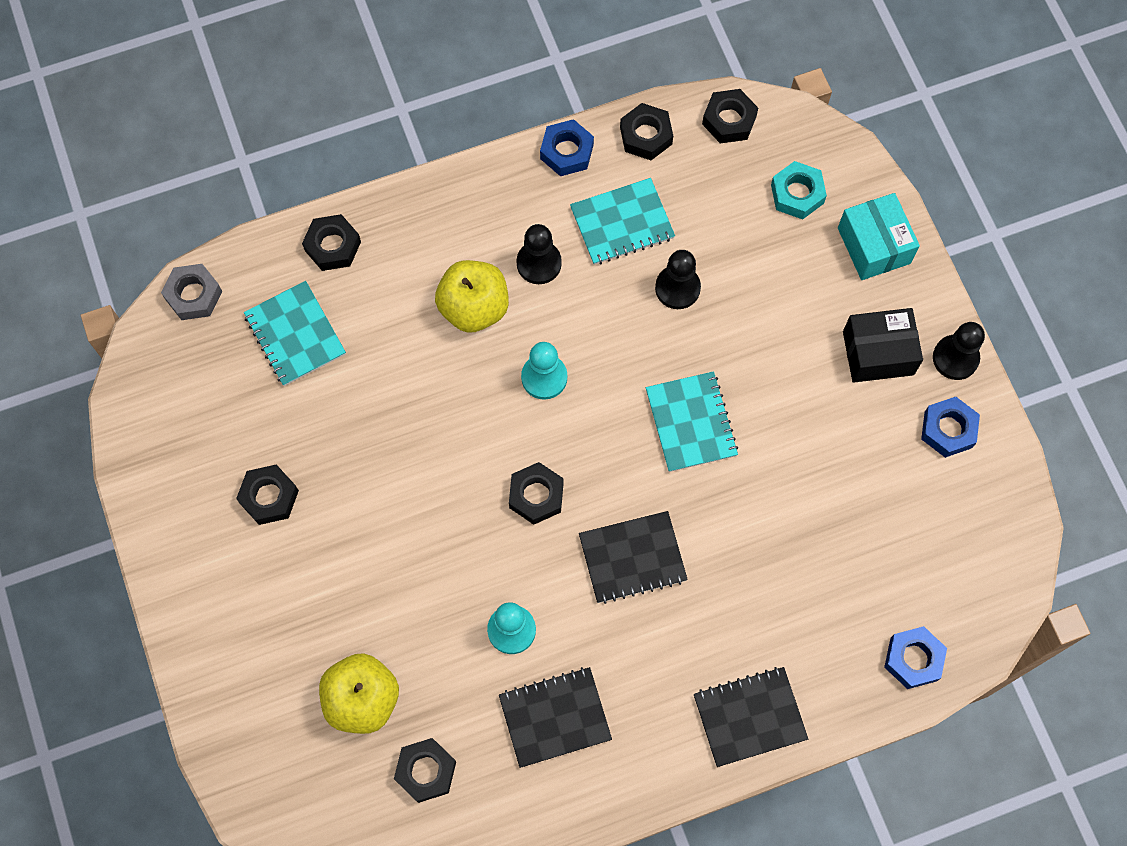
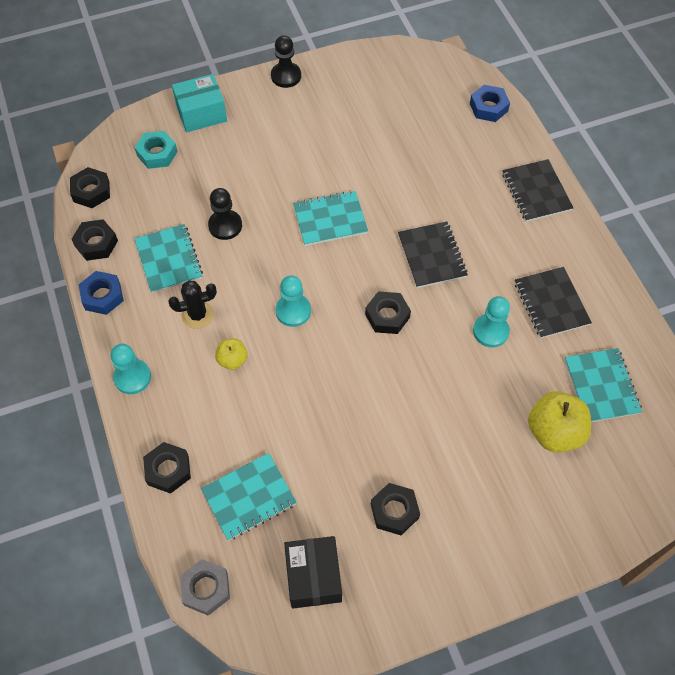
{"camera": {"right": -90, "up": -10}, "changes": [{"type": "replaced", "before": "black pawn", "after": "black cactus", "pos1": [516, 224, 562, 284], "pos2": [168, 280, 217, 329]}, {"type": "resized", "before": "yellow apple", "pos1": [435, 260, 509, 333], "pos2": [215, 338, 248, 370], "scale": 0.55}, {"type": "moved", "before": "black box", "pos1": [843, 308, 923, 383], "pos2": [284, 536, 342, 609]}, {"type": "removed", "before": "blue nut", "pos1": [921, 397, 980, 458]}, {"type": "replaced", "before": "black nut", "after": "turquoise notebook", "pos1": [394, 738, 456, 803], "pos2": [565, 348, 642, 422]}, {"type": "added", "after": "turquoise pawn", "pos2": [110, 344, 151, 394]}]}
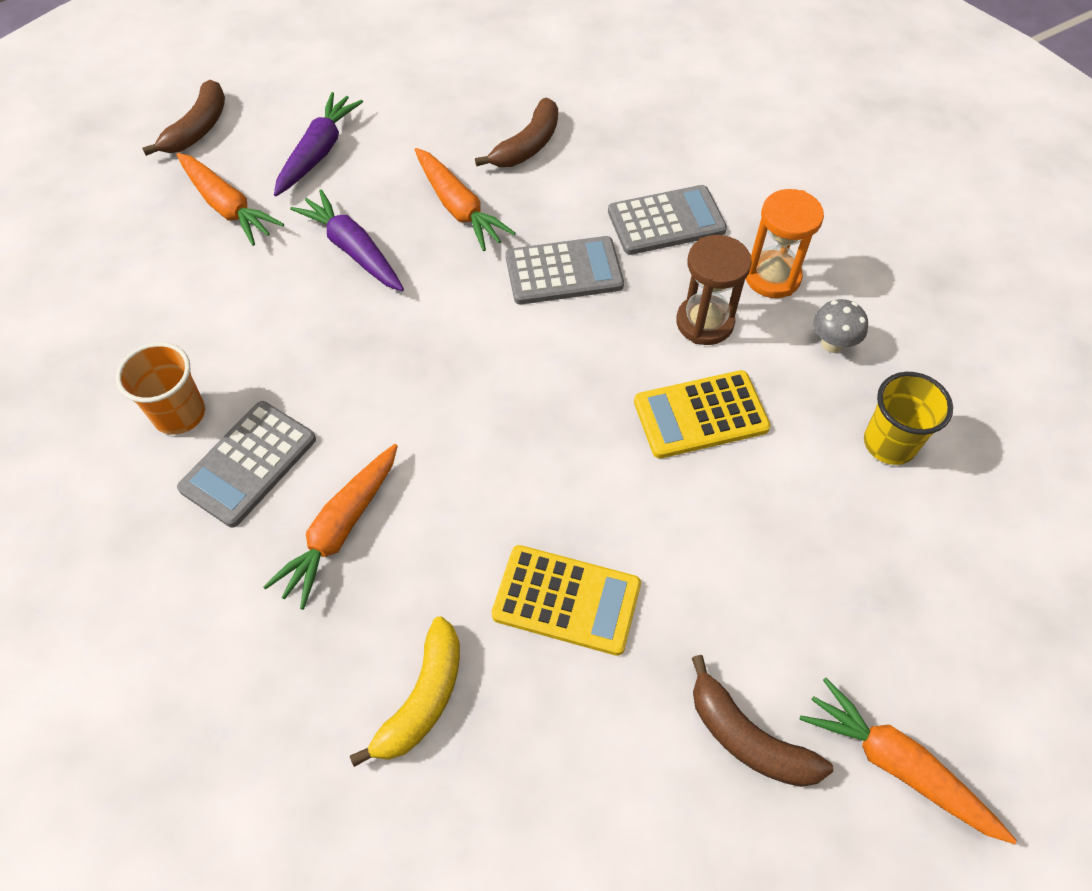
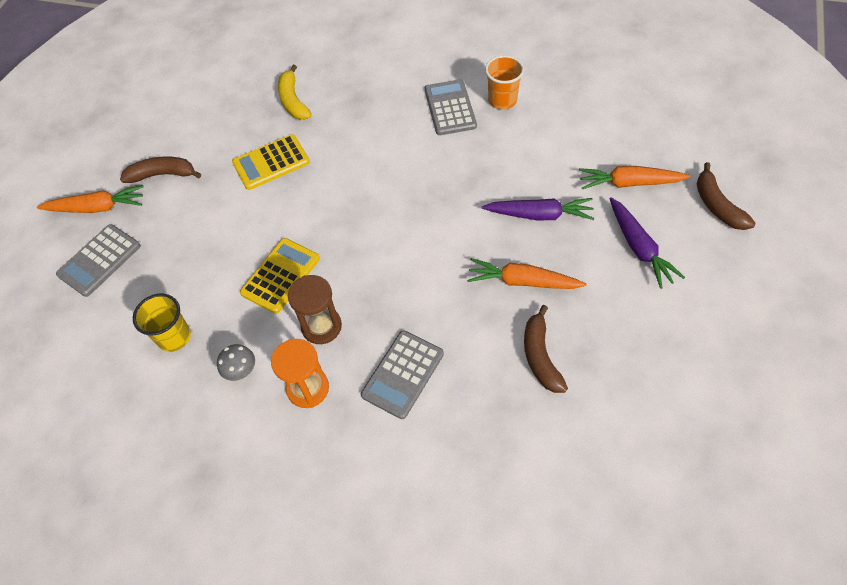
{"camera": {"right": 140, "up": 0}, "changes": [{"type": "moved", "before": "grey calculator", "pos1": [506, 236, 624, 305], "pos2": [56, 224, 141, 297]}, {"type": "removed", "before": "orange carrot", "pos1": [263, 444, 398, 610]}]}
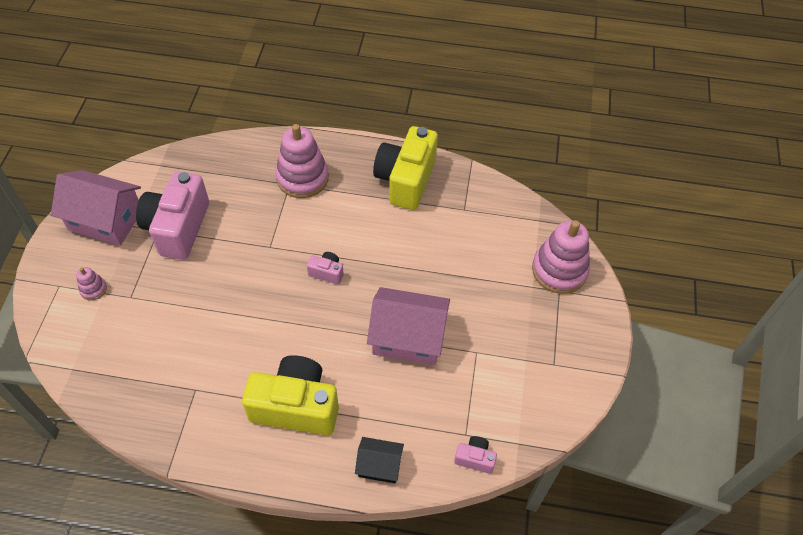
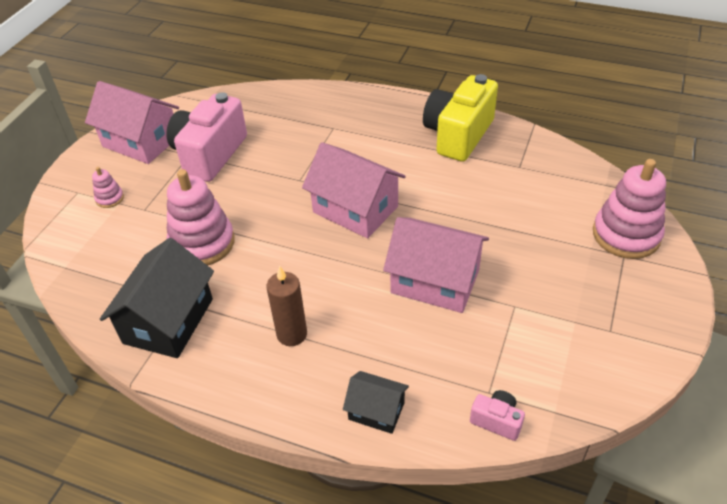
{"camera": {"right": 15, "up": -10}, "changes": [{"type": "moved", "before": "pink stacking toy", "pos1": [275, 124, 329, 198], "pos2": [167, 169, 235, 265]}, {"type": "replaced", "before": "pink camera", "after": "pink house", "pos1": [307, 252, 344, 284], "pos2": [302, 142, 406, 238]}, {"type": "replaced", "before": "yellow camera", "after": "brown candle", "pos1": [242, 355, 339, 435], "pos2": [266, 266, 307, 346]}, {"type": "added", "after": "black house", "pos2": [100, 238, 214, 358]}]}
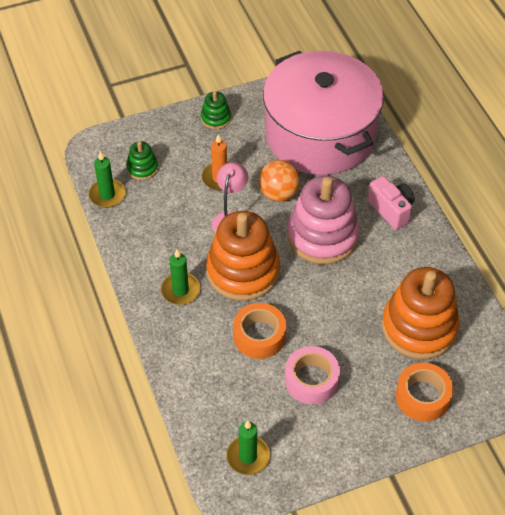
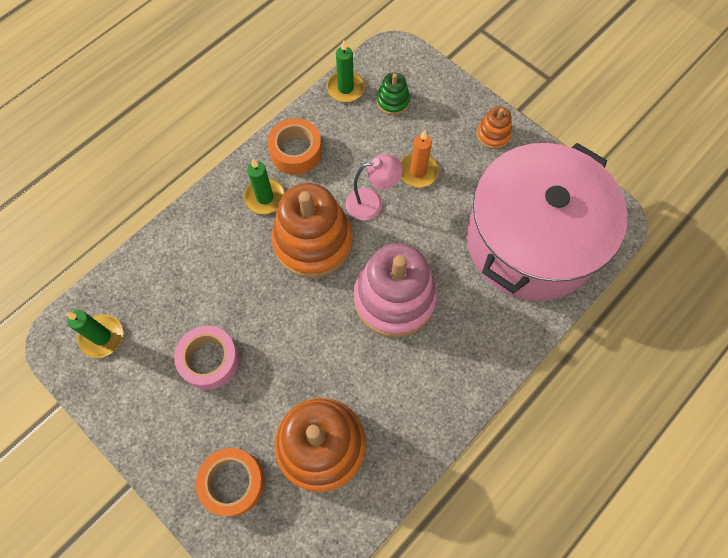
{"camera": {"right": 65, "up": 15}, "changes": [{"type": "recoloured", "before": "green stacking toy", "after": "orange stacking toy", "pos1": [201, 91, 231, 129], "pos2": [477, 106, 512, 149]}, {"type": "removed", "before": "orange ball", "pos1": [259, 160, 300, 201]}, {"type": "removed", "before": "pink camera", "pos1": [368, 176, 415, 230]}, {"type": "moved", "before": "orange tape", "pos1": [233, 303, 286, 359], "pos2": [267, 118, 322, 175]}]}
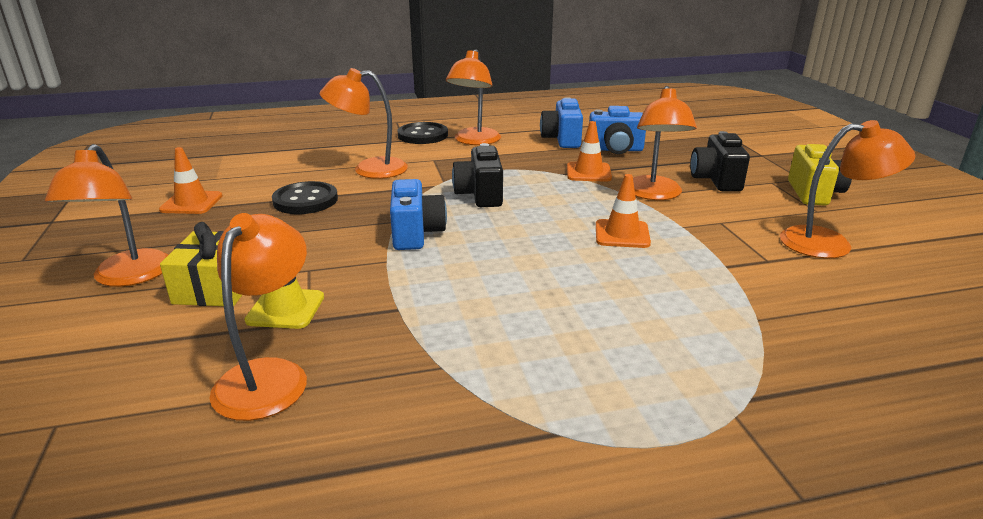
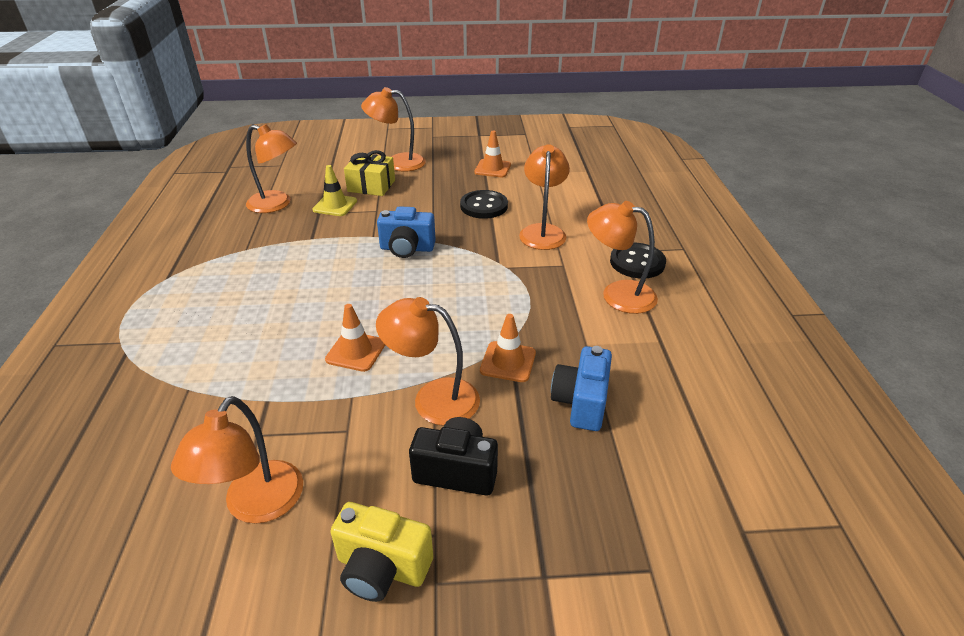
{"camera": {"right": 100, "up": 10}, "changes": [{"type": "removed", "before": "blue camera", "pos1": [540, 97, 583, 148]}, {"type": "removed", "before": "black camera", "pos1": [452, 143, 503, 207]}]}
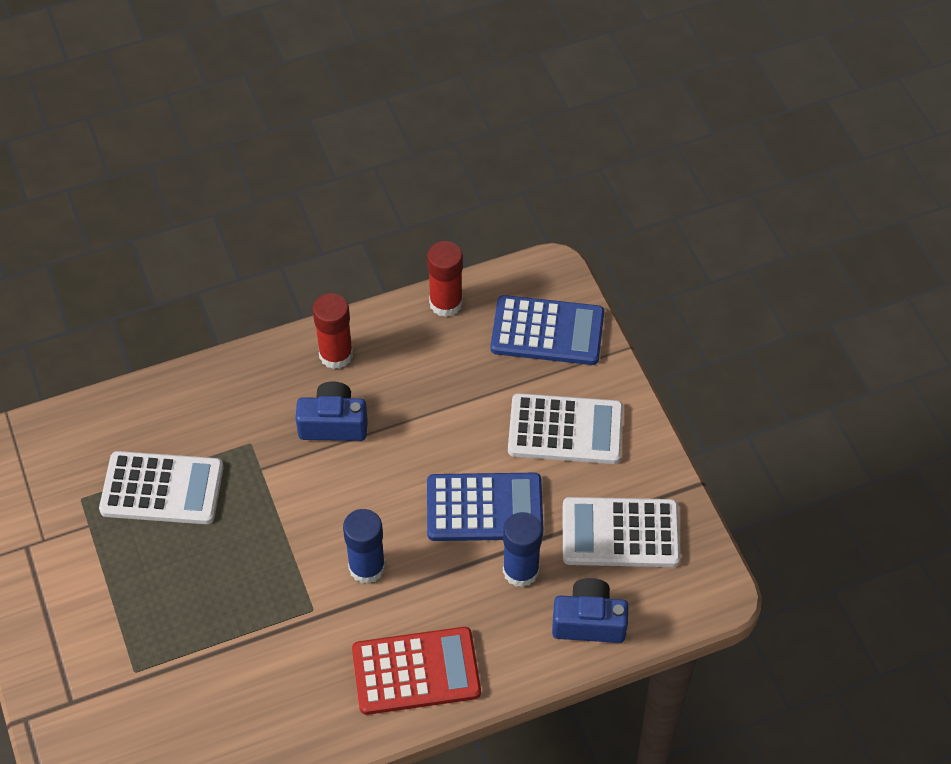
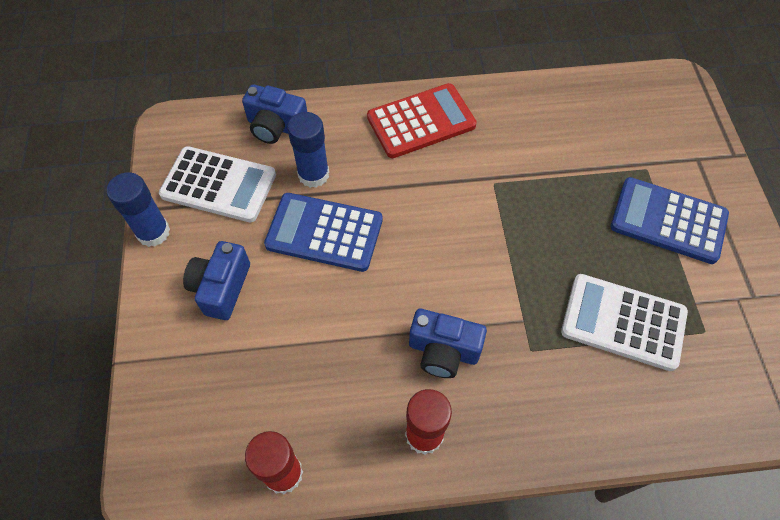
{"camera": {"right": -165, "up": 5}, "changes": [{"type": "moved", "before": "blue calculator", "pos1": [491, 295, 604, 365], "pos2": [611, 177, 729, 264]}, {"type": "replaced", "before": "white calculator", "after": "blue camera", "pos1": [508, 393, 623, 464], "pos2": [183, 241, 250, 320]}, {"type": "moved", "before": "blue glue stick", "pos1": [343, 509, 385, 584], "pos2": [107, 172, 170, 247]}, {"type": "turned", "before": "red calculator", "pos1": [352, 627, 481, 715], "pos2": [367, 83, 477, 158], "turn": 150}]}
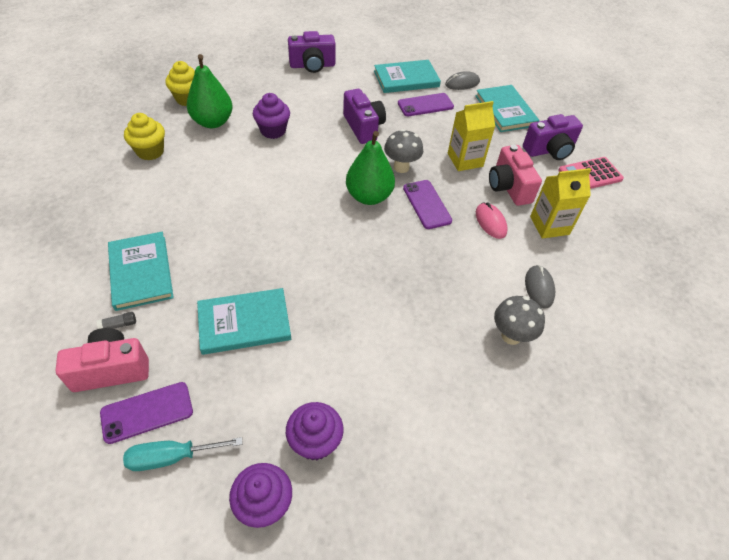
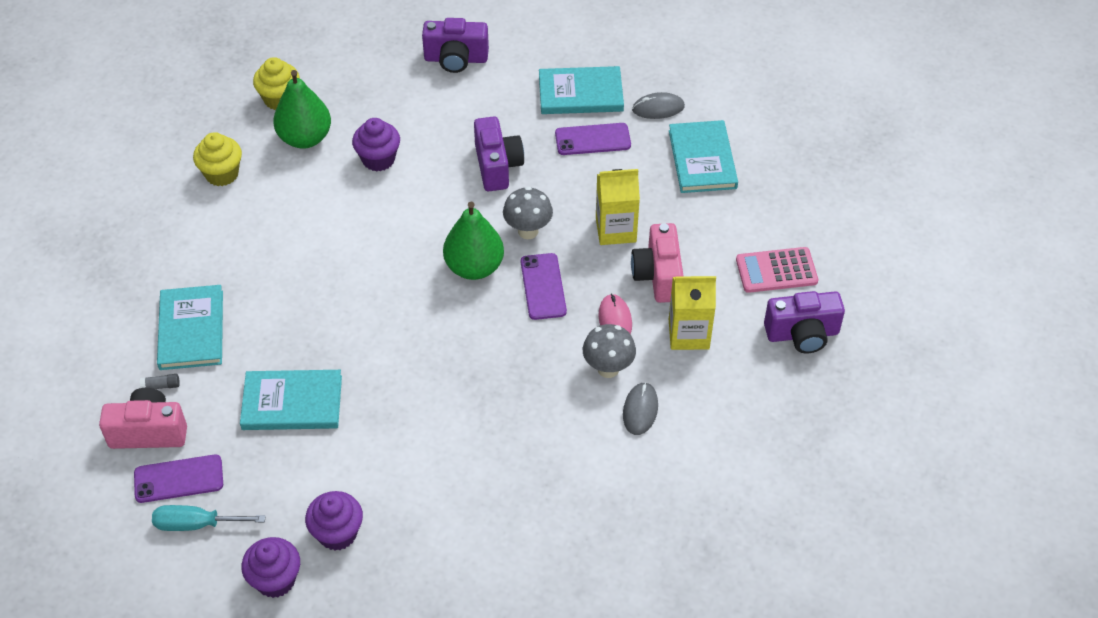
{"camera": {"right": 15, "up": 0}, "changes": [{"type": "moved", "before": "purple camera", "pos1": [523, 114, 583, 160], "pos2": [764, 291, 845, 354]}, {"type": "moved", "before": "grey mushroom", "pos1": [494, 296, 545, 345], "pos2": [583, 324, 636, 378]}]}
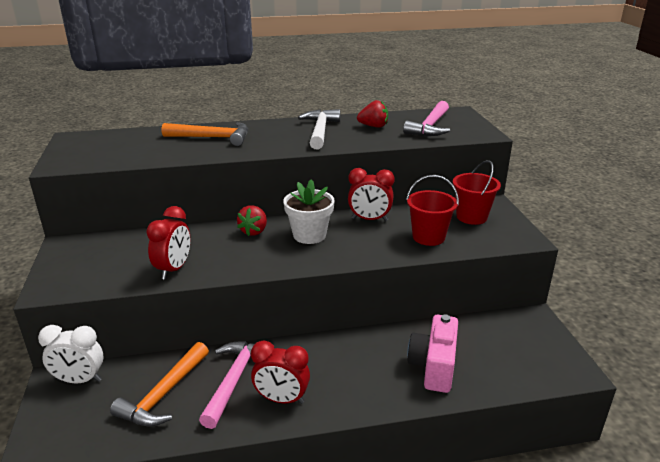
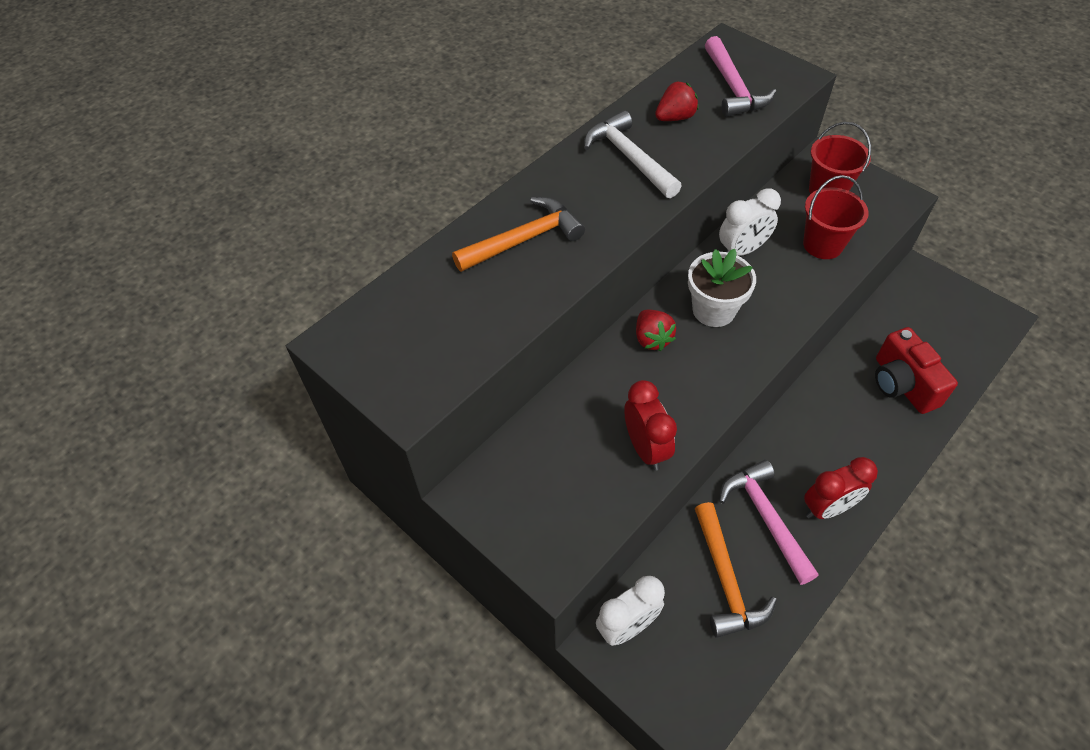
{"camera": {"right": -35, "up": 25}, "changes": [{"type": "recoloured", "before": "red clock", "after": "white clock", "pos1": [348, 168, 395, 221], "pos2": [719, 188, 781, 256]}, {"type": "recoloured", "before": "pink camera", "after": "red camera", "pos1": [407, 314, 458, 393], "pos2": [875, 327, 958, 414]}]}
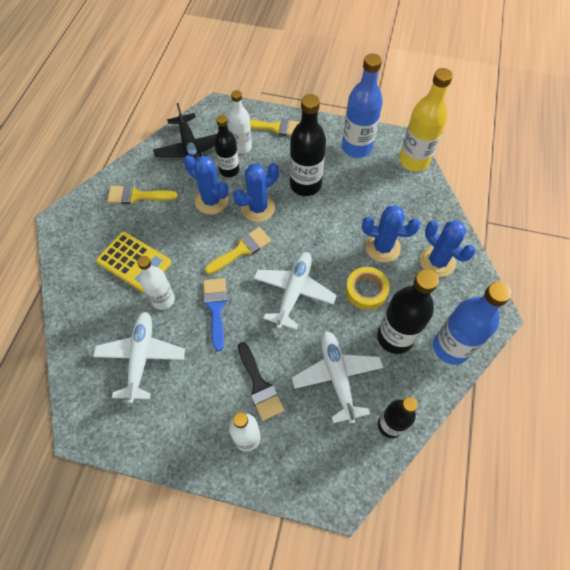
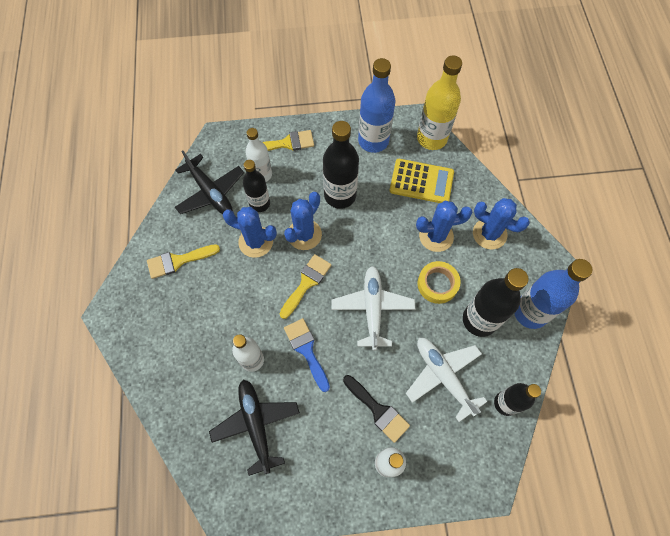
{"camera": {"right": -20, "up": 5}, "changes": [{"type": "moved", "before": "yellow calculator", "pos1": [96, 232, 171, 293], "pos2": [389, 159, 454, 203]}, {"type": "recoloured", "before": "white plane", "after": "black plane", "pos1": [93, 312, 185, 403], "pos2": [209, 379, 300, 476]}]}
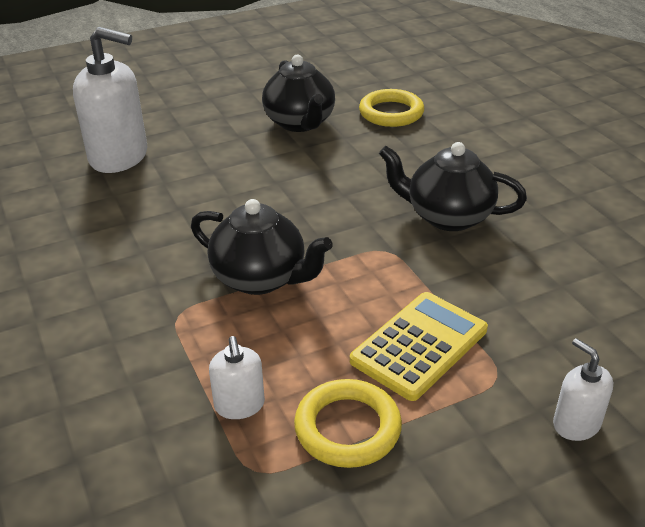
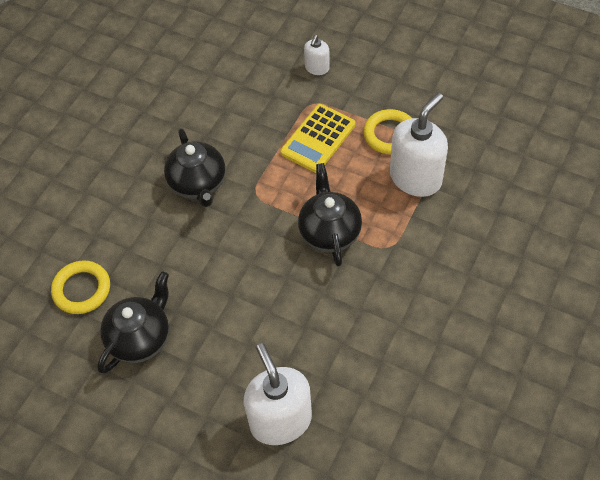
{"camera": {"right": -125, "up": 20}, "changes": [{"type": "turned", "before": "yellow calculator", "pos1": [350, 292, 488, 401], "pos2": [280, 104, 355, 173], "turn": -60}, {"type": "resized", "before": "white soap dispenser", "pos1": [209, 336, 265, 419], "pos2": [390, 93, 448, 197], "scale": 2.02}]}
